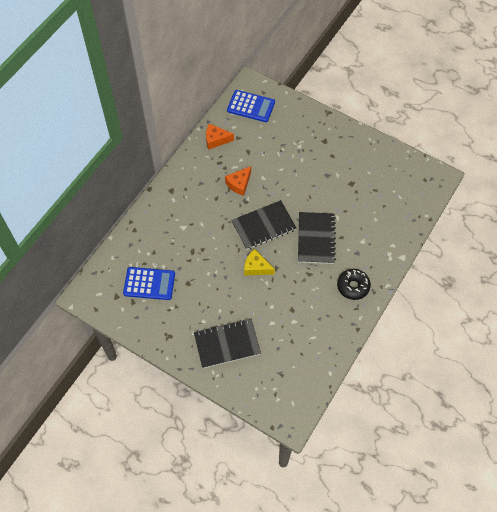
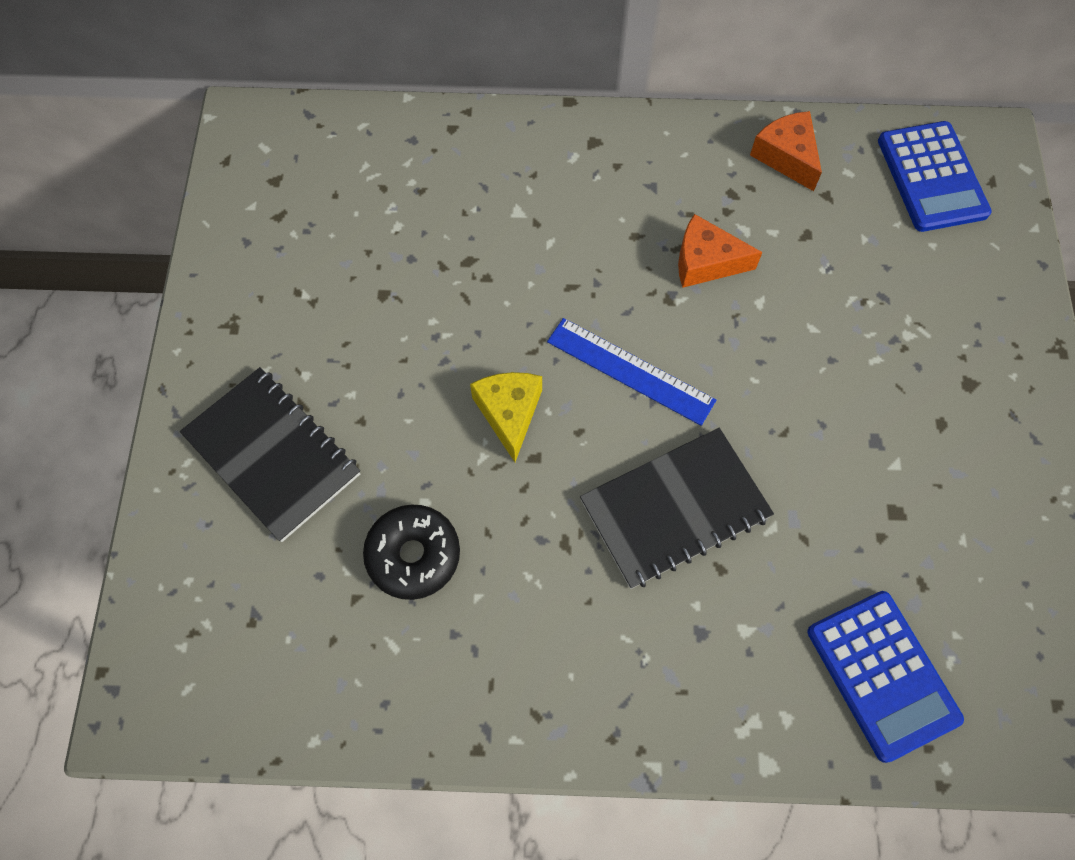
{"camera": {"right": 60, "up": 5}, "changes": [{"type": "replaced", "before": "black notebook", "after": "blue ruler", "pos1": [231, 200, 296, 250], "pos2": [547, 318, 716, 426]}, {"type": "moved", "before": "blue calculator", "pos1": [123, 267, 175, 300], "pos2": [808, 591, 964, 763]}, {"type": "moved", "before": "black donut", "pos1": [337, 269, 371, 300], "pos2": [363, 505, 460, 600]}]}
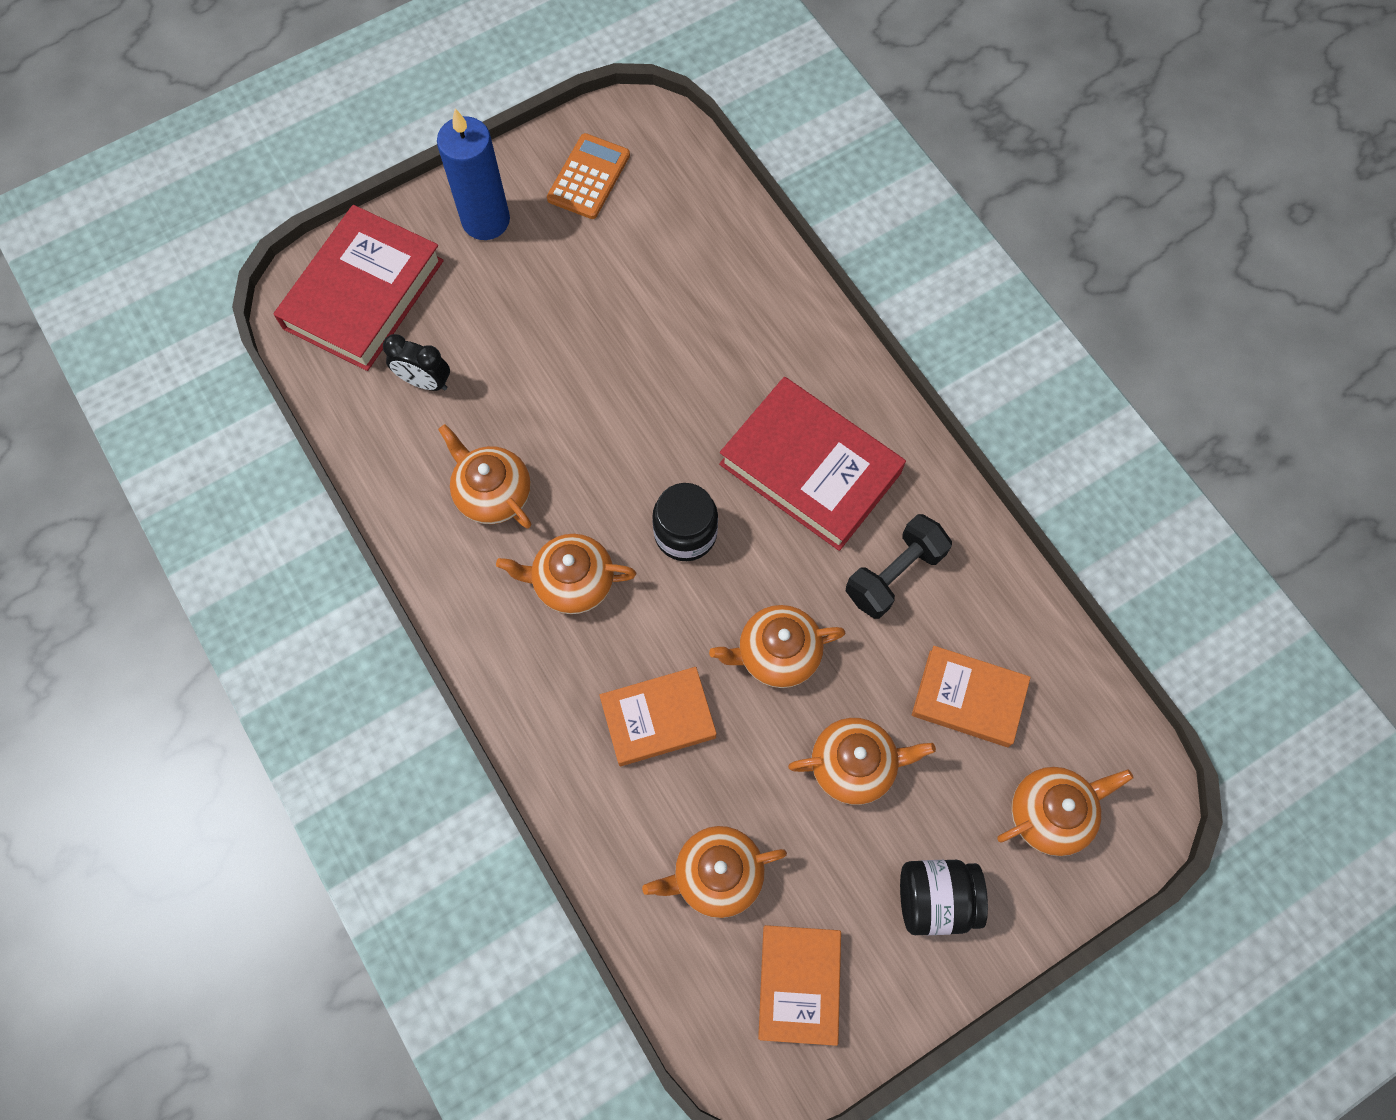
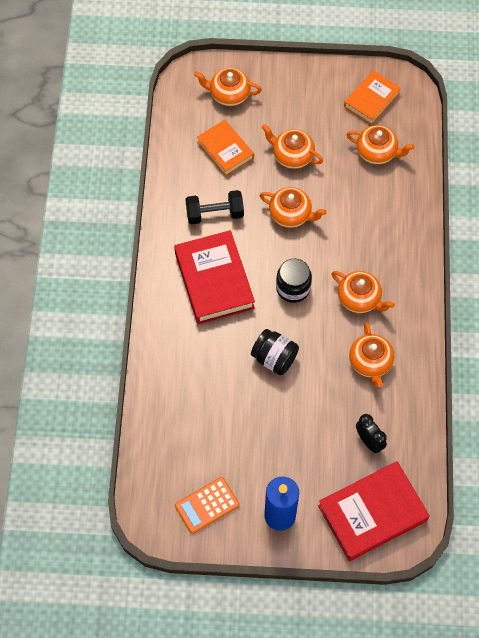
{"camera": {"right": -145, "up": -5}, "changes": [{"type": "removed", "before": "orange book", "pos1": [599, 667, 717, 766]}, {"type": "moved", "before": "black jar", "pos1": [900, 860, 988, 935], "pos2": [251, 329, 299, 375]}]}
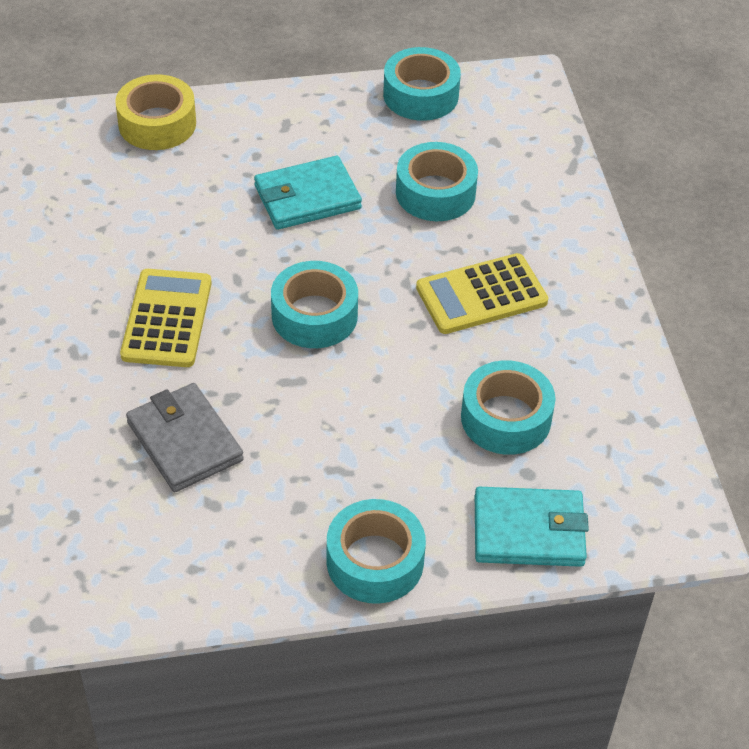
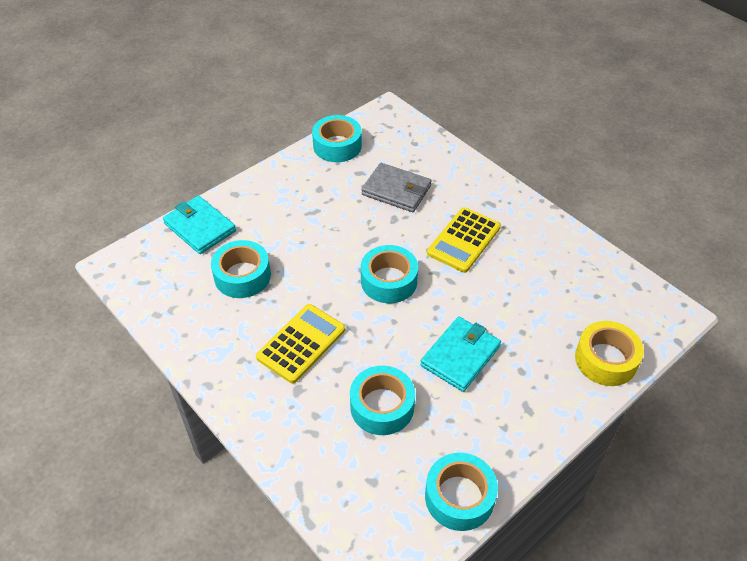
{"camera": {"right": 150, "up": 0}, "changes": [{"type": "turned", "before": "yellow calculator", "pos1": [120, 269, 212, 367], "pos2": [427, 207, 501, 273], "turn": 60}, {"type": "turned", "before": "turquoise wallet", "pos1": [475, 487, 589, 567], "pos2": [163, 196, 236, 254], "turn": 75}, {"type": "moved", "before": "turquoise tape", "pos1": [327, 499, 426, 604], "pos2": [312, 115, 362, 162]}]}
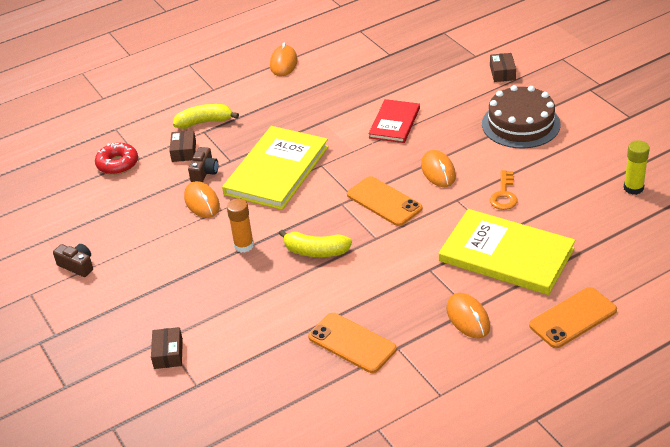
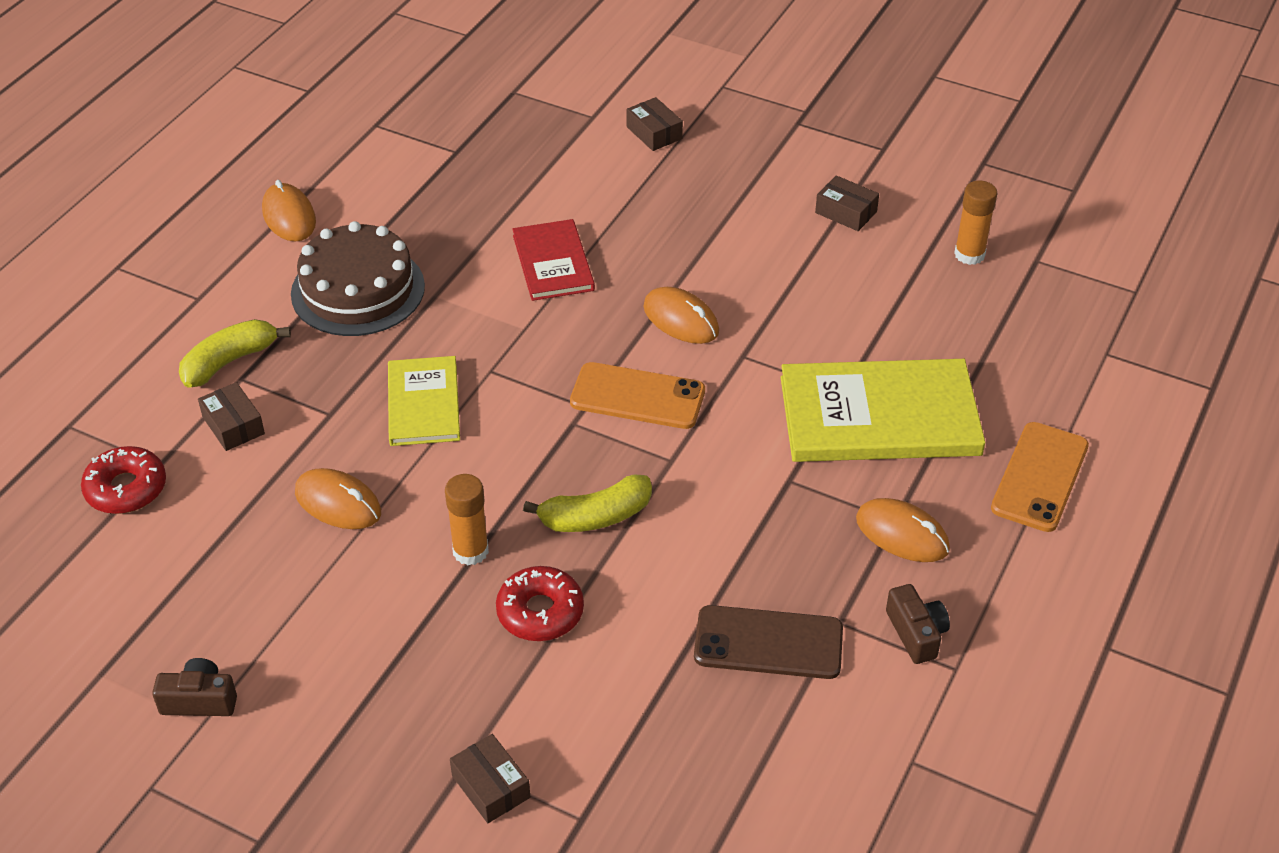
{"camera": {"right": -35, "up": 5}, "changes": [{"type": "moved", "before": "brown cake", "pos1": [482, 85, 561, 148], "pos2": [291, 221, 425, 336]}, {"type": "resized", "before": "yellow book", "pos1": [222, 126, 329, 210], "pos2": [388, 356, 460, 446], "scale": 0.59}, {"type": "recoloured", "before": "yellow glue stick", "after": "orange glue stick", "pos1": [624, 140, 650, 195], "pos2": [954, 181, 998, 265]}, {"type": "moved", "before": "brown camera", "pos1": [188, 147, 218, 182], "pos2": [886, 584, 950, 664]}, {"type": "removed", "before": "orange key", "pos1": [490, 170, 517, 210]}, {"type": "recoloured", "before": "orange phone", "after": "brown phone", "pos1": [308, 313, 397, 373], "pos2": [694, 605, 843, 679]}, {"type": "added", "after": "brown box", "pos2": [815, 175, 879, 231]}, {"type": "added", "after": "red donut", "pos2": [496, 566, 584, 641]}]}
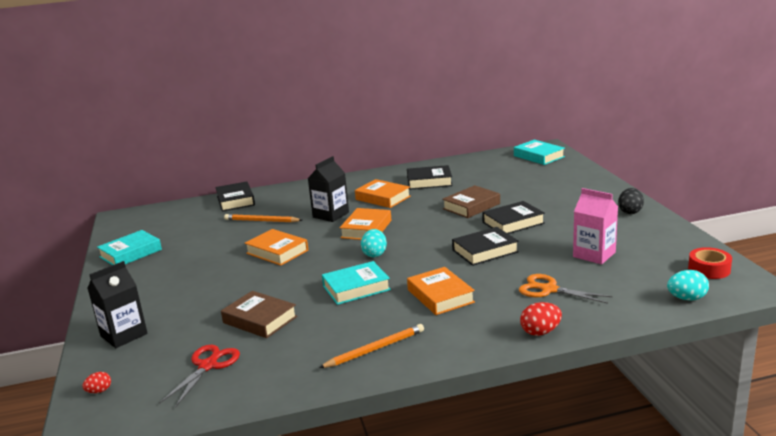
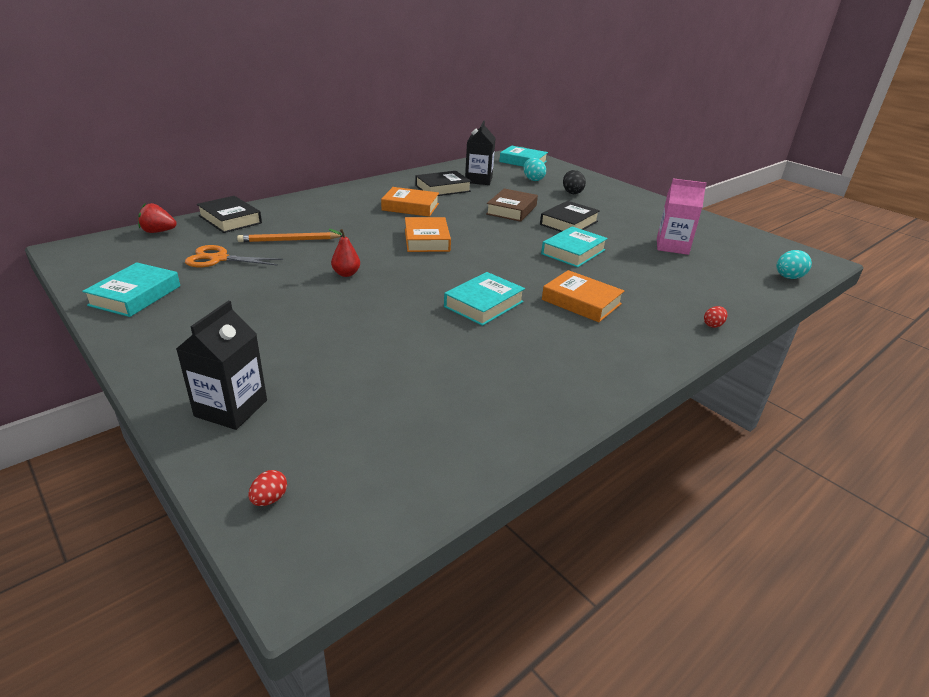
{"camera": {"right": -30, "up": 10}, "changes": [{"type": "moved", "before": "black carton", "pos1": [308, 156, 349, 222], "pos2": [465, 121, 496, 185]}, {"type": "moved", "before": "black egg", "pos1": [618, 188, 644, 214], "pos2": [563, 170, 586, 194]}, {"type": "recoloured", "before": "black book", "after": "turquoise book", "pos1": [452, 227, 519, 266], "pos2": [541, 226, 608, 268]}, {"type": "replaced", "before": "orange book", "after": "red pear", "pos1": [245, 229, 308, 266], "pos2": [329, 229, 360, 277]}, {"type": "moved", "before": "turquoise egg", "pos1": [361, 229, 387, 257], "pos2": [523, 158, 546, 181]}, {"type": "removed", "before": "red tape", "pos1": [688, 247, 732, 279]}, {"type": "moved", "before": "orange scissors", "pos1": [519, 274, 613, 304], "pos2": [185, 245, 283, 267]}, {"type": "removed", "before": "brown book", "pos1": [221, 291, 297, 338]}, {"type": "resized", "before": "red egg", "pos1": [520, 302, 562, 336], "pos2": [704, 306, 728, 328], "scale": 0.61}, {"type": "removed", "before": "orange pencil", "pos1": [319, 324, 424, 368]}, {"type": "removed", "before": "red scissors", "pos1": [159, 345, 240, 408]}, {"type": "added", "after": "red strawberry", "pos2": [138, 203, 177, 233]}]}
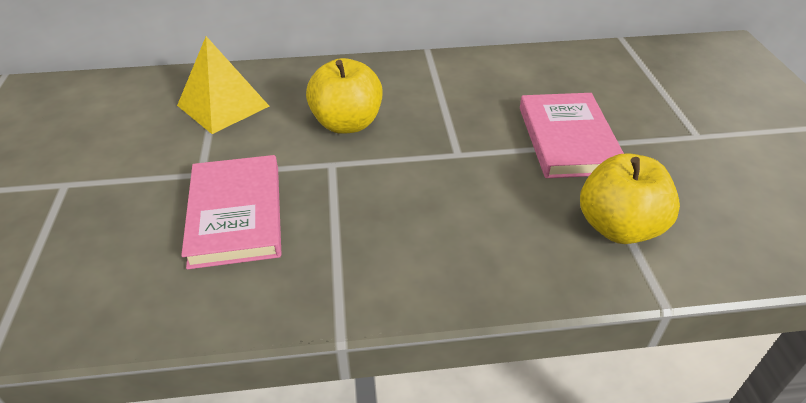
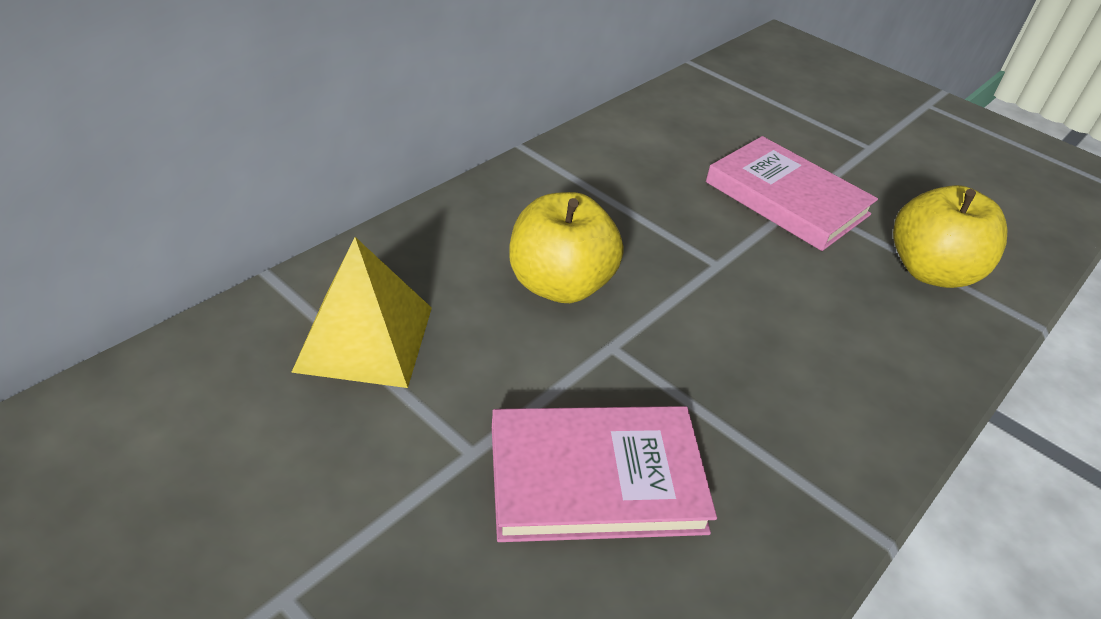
{"camera": {"right": -45, "up": 0}, "changes": [{"type": "turned", "before": "pink book", "pos1": [181, 155, 281, 269], "pos2": [492, 406, 717, 542], "turn": -45}]}
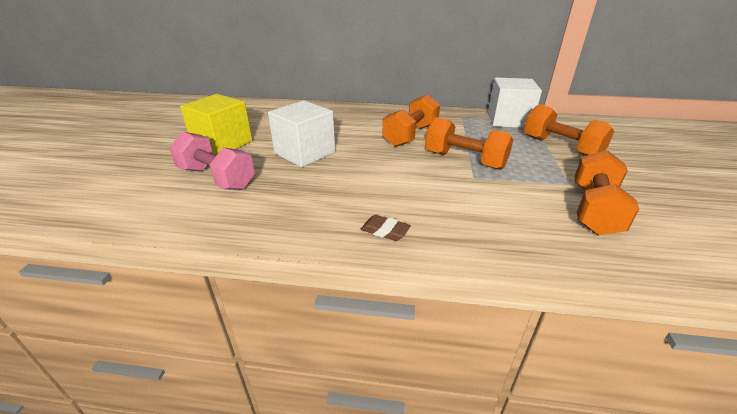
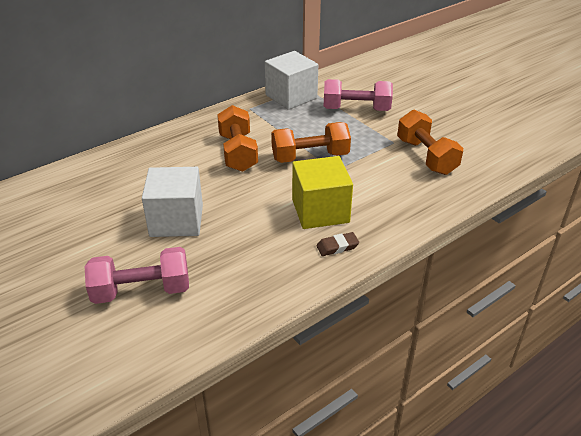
{"camera": {"right": -45, "up": 5}, "changes": [{"type": "moved", "before": "yellow cube", "pos1": [180, 94, 252, 156], "pos2": [292, 156, 353, 229]}, {"type": "recoloured", "before": "orange dumbbell", "after": "pink dumbbell", "pos1": [524, 104, 614, 156], "pos2": [324, 79, 393, 111]}]}
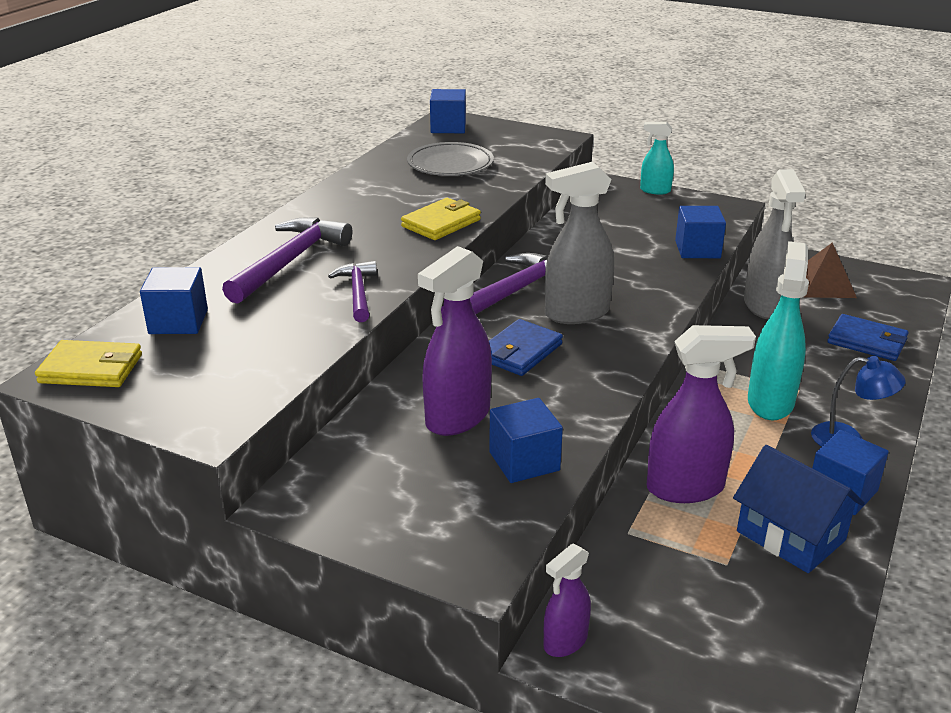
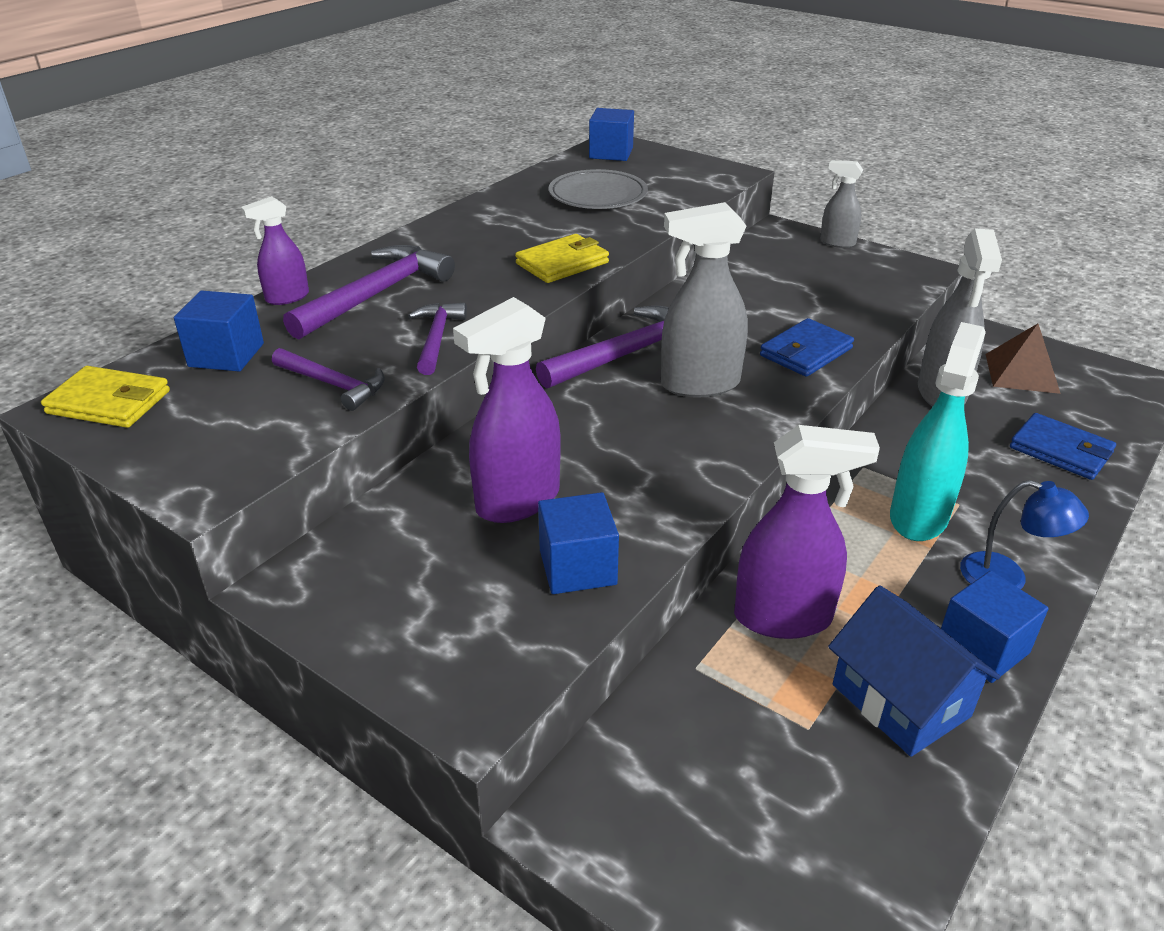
{"camera": {"right": 10, "up": 5}, "changes": [{"type": "recoloured", "before": "turquoise spray bottle", "after": "grey spray bottle", "pos1": [640, 122, 674, 195], "pos2": [820, 160, 863, 248]}, {"type": "removed", "before": "blue cube", "pos1": [675, 206, 726, 258]}, {"type": "moved", "before": "blue wallet", "pos1": [489, 319, 563, 376], "pos2": [760, 318, 854, 377]}, {"type": "moved", "before": "purple spray bottle", "pos1": [544, 544, 591, 657], "pos2": [241, 196, 309, 305]}, {"type": "added", "after": "purple hammer", "pos2": [272, 348, 385, 411]}]}
